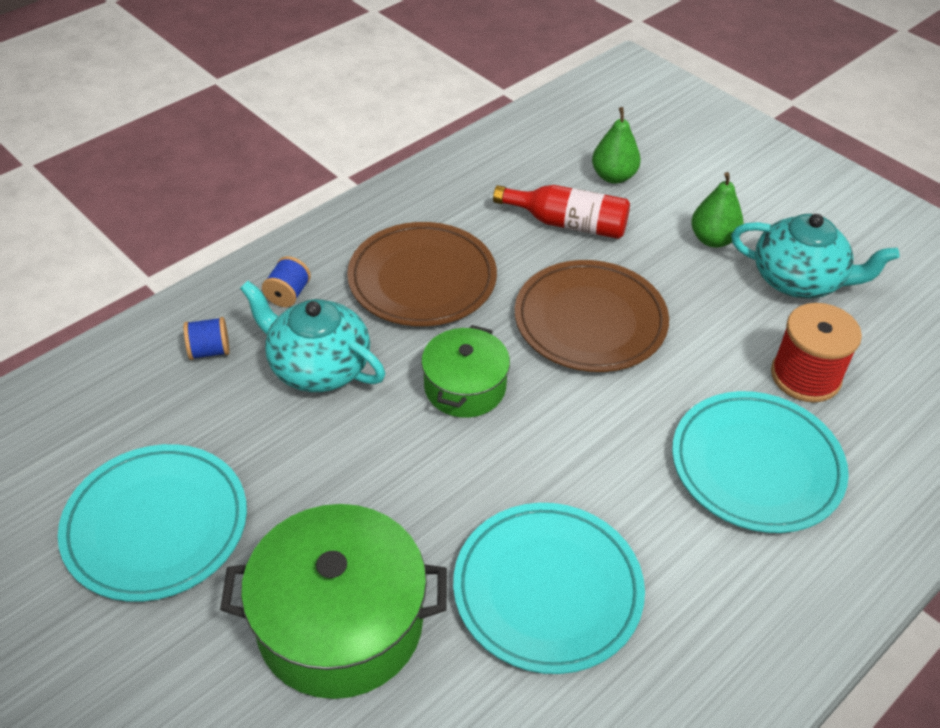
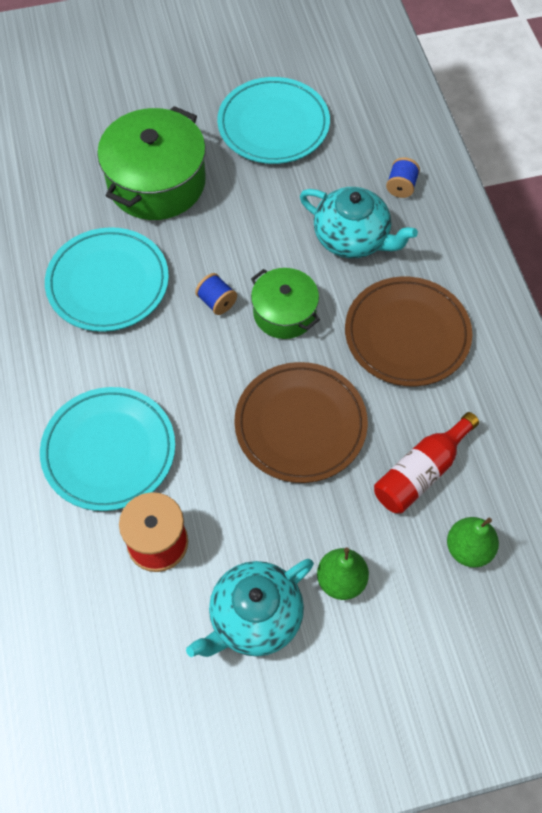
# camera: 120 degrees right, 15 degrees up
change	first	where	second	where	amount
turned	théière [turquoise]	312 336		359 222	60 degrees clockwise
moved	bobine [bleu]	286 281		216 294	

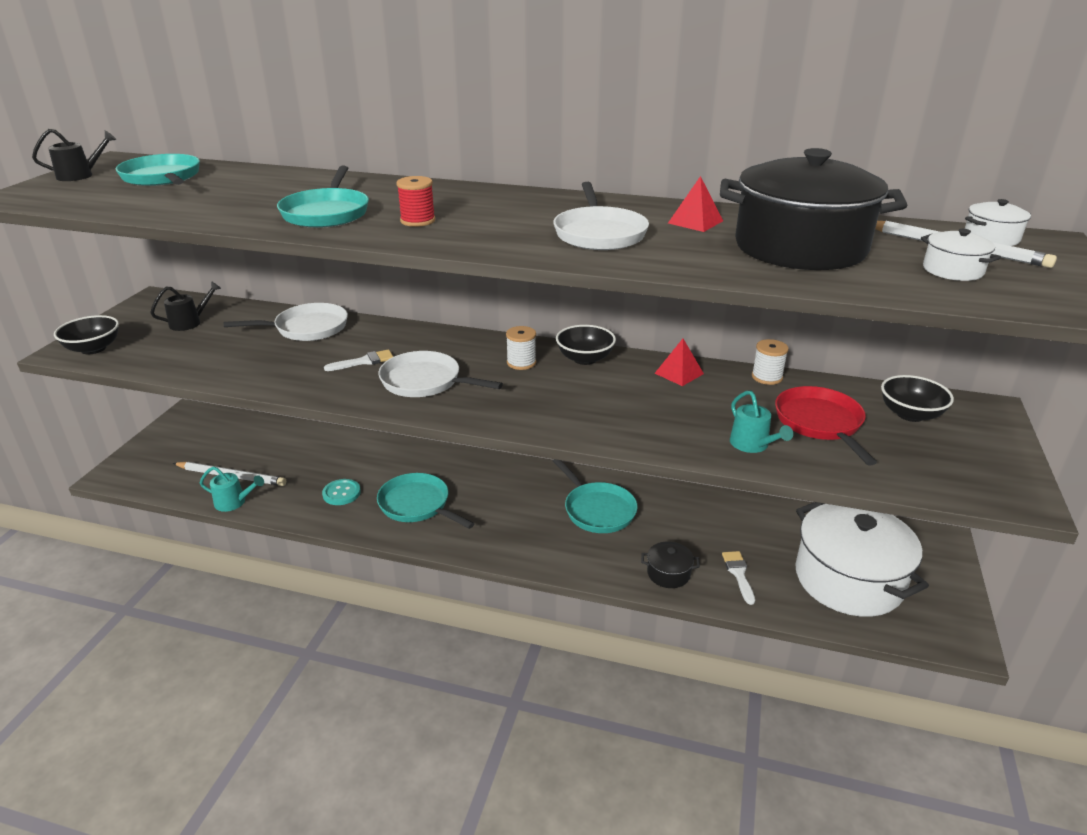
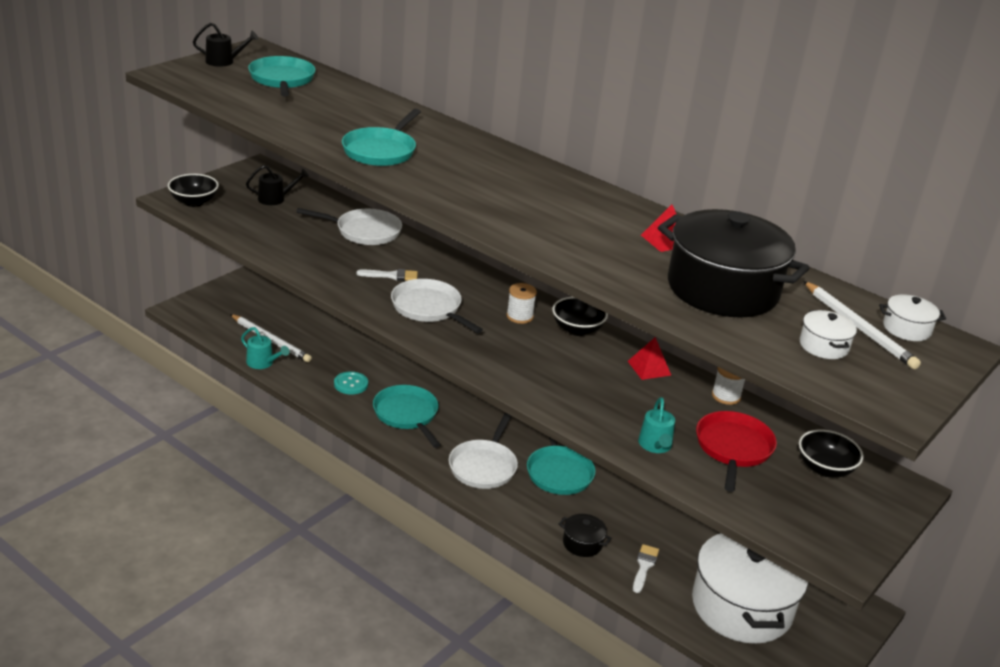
# camera: 20 degrees right, 0 degrees up
change	first	where	second	where	amount
removed	bobine [rouge]	415 201			
moved	poêle [blanc]	601 216		483 451	

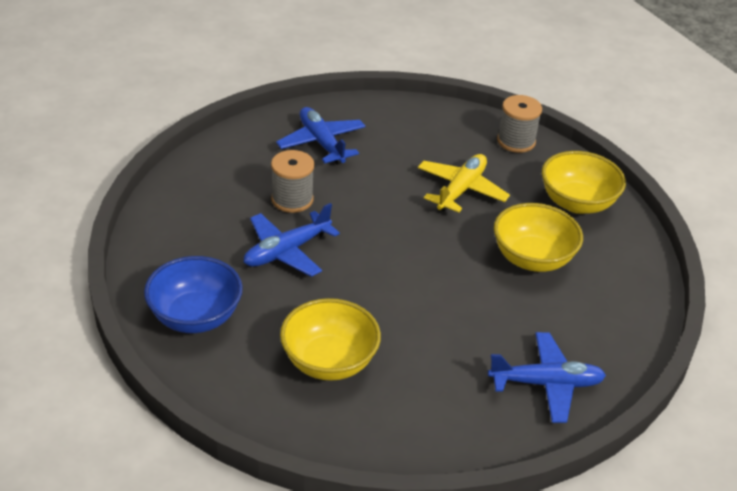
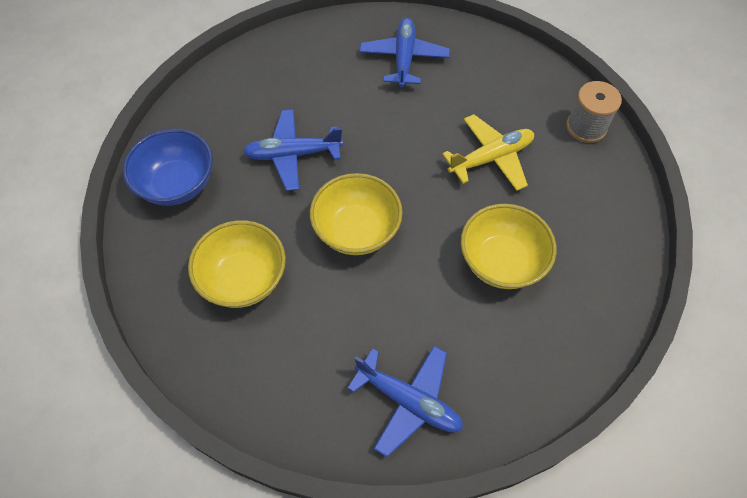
# camera: 35 degrees right, 20 degrees up
change	first	where	second	where	amount
removed	bobine [gris]	293 181			
moved	bol [jaune]	584 182		356 214	

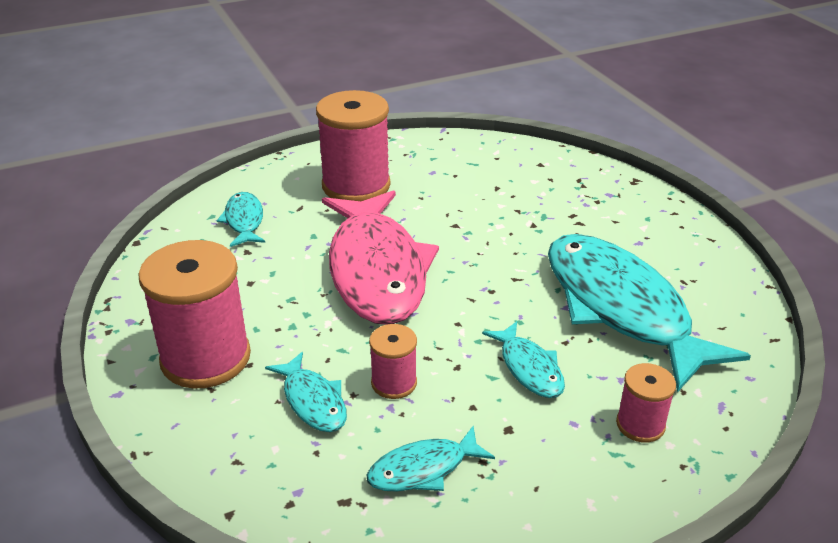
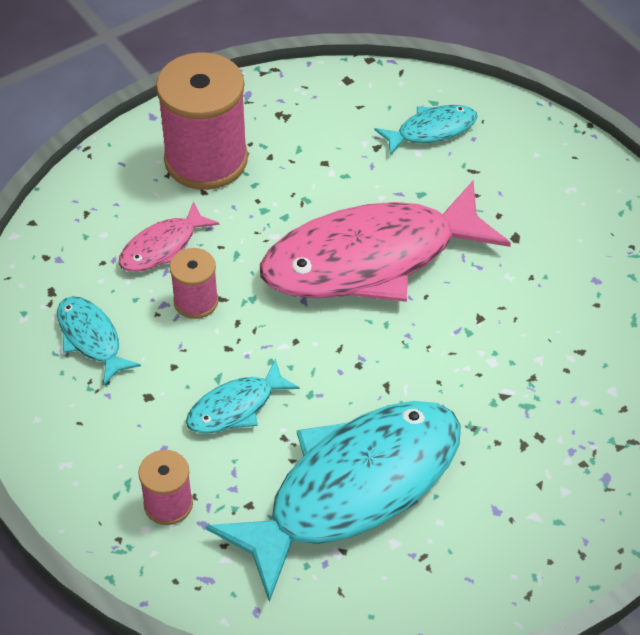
# camera: 80 degrees right, 15 degrees up
change	first	where	second	where	amount
recoloured	poisson [turquoise]	306 392	poisson [rose]	168 236	
removed	bobine [rose]	353 145			

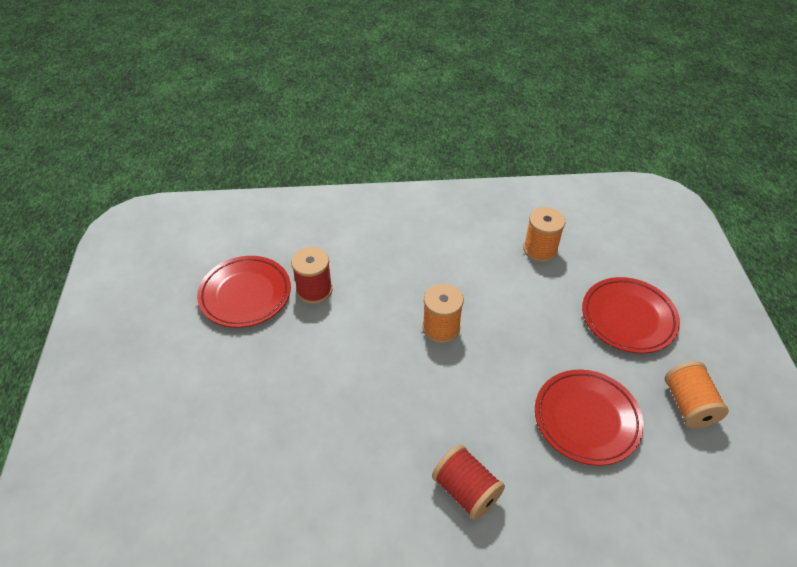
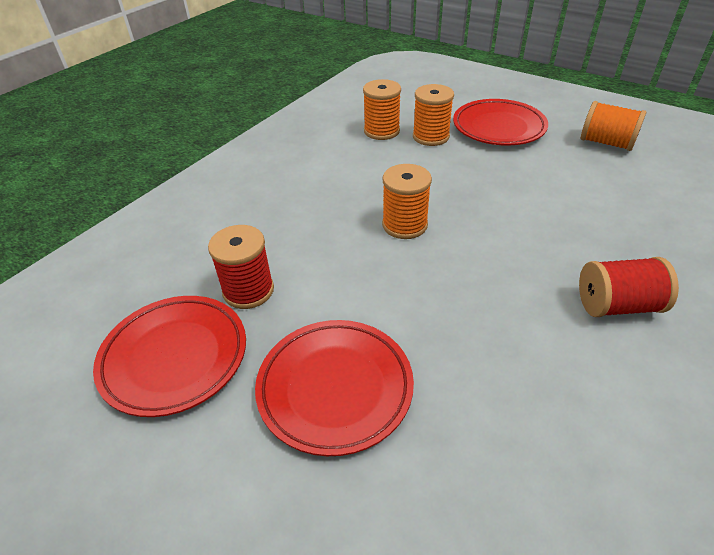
# camera: 50 degrees left, 5 degrees down
change	first	where	second	where	amount
moved	assiette [rouge]	589 418		334 388	
added			bobine [orange]	433 115	

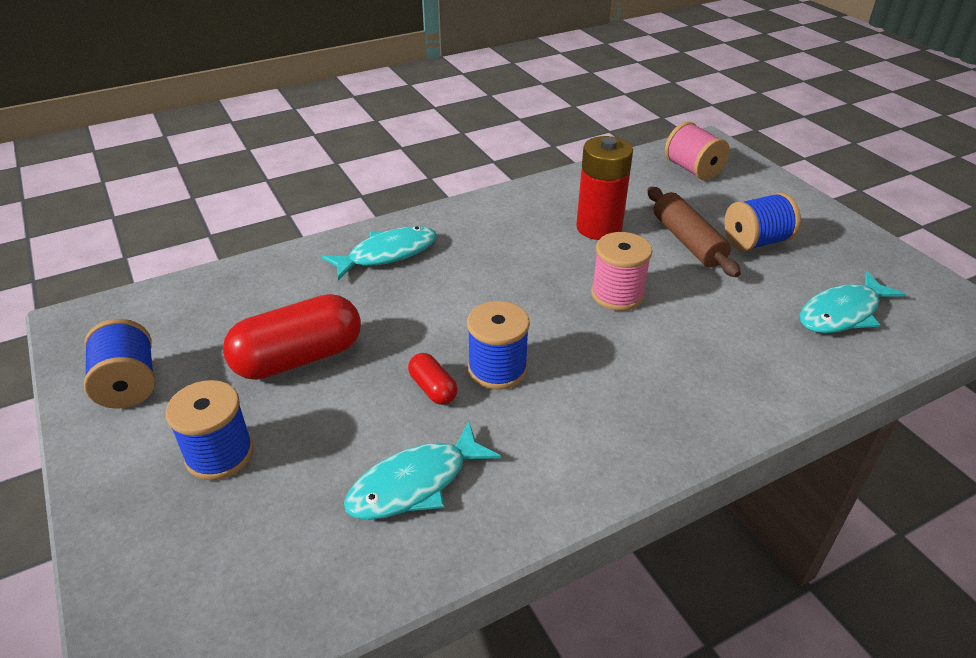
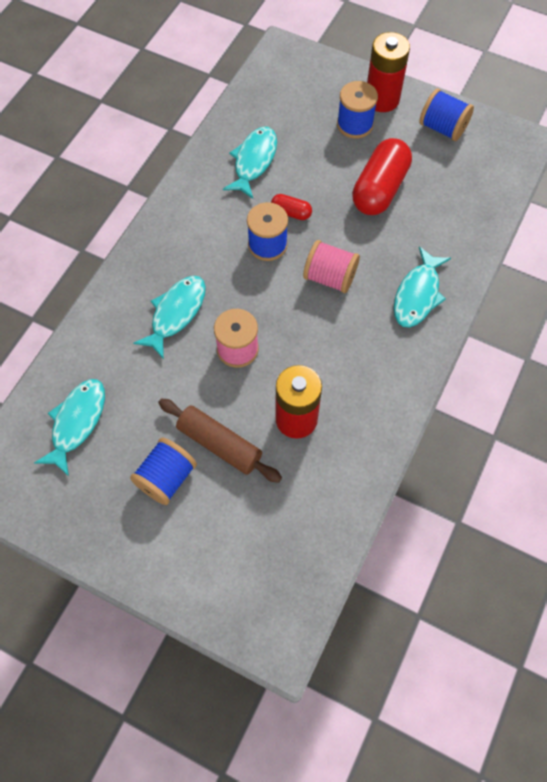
# camera: 145 degrees right, 25 degrees up
change	first	where	second	where	amount
moved	bobine [rose]	697 151		331 266	
added			poisson [turquoise]	169 317	
added			pile [rouge]	388 72	

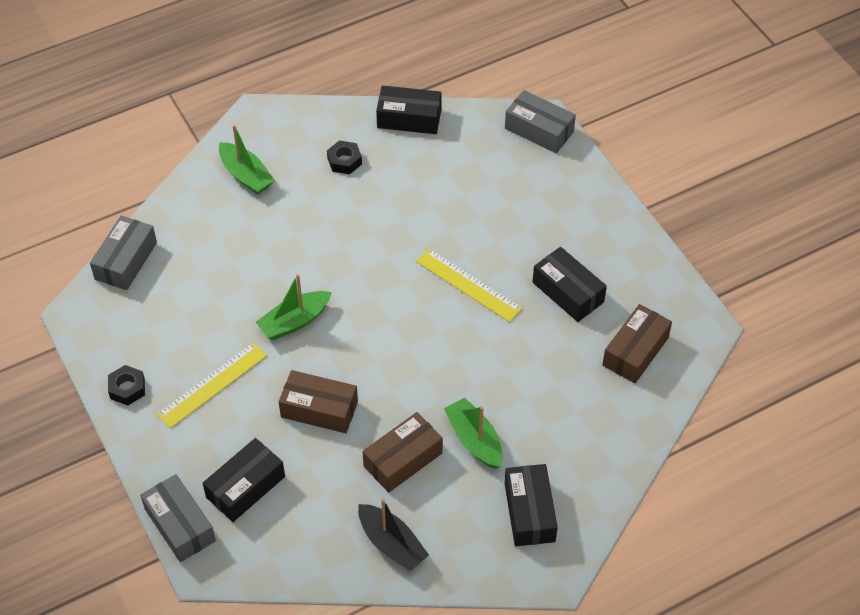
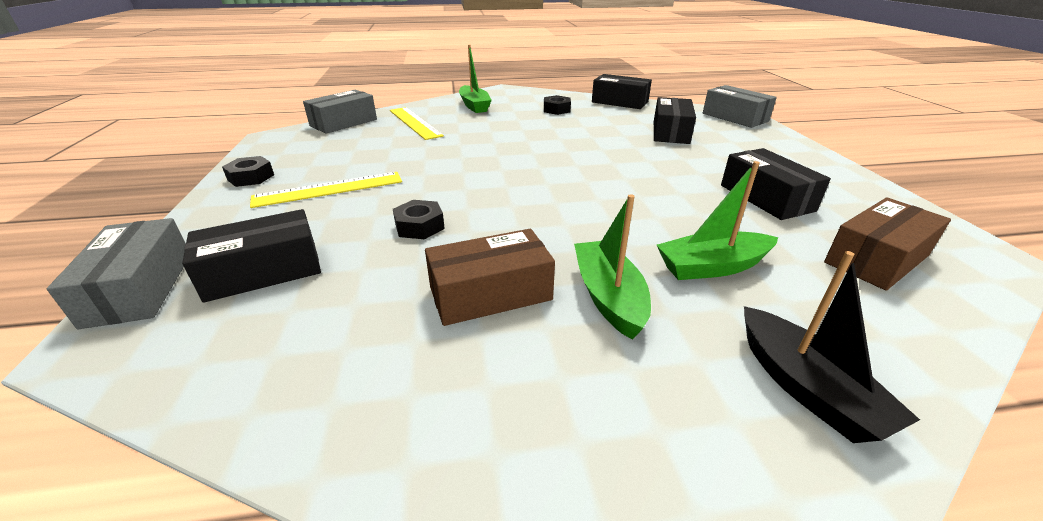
# camera: 20 degrees right, 20 degrees down
change	first	where	second	where	amount
moved	bateau [vert]	294 307		717 220	
replaced	boîte [marron]	318 401	écrou [noir]	419 220	
moved	bateau [noir]	393 535		832 347	
moved	règle [jaune]	469 285		417 123	
moved	boîte [noir]	531 505		675 120	

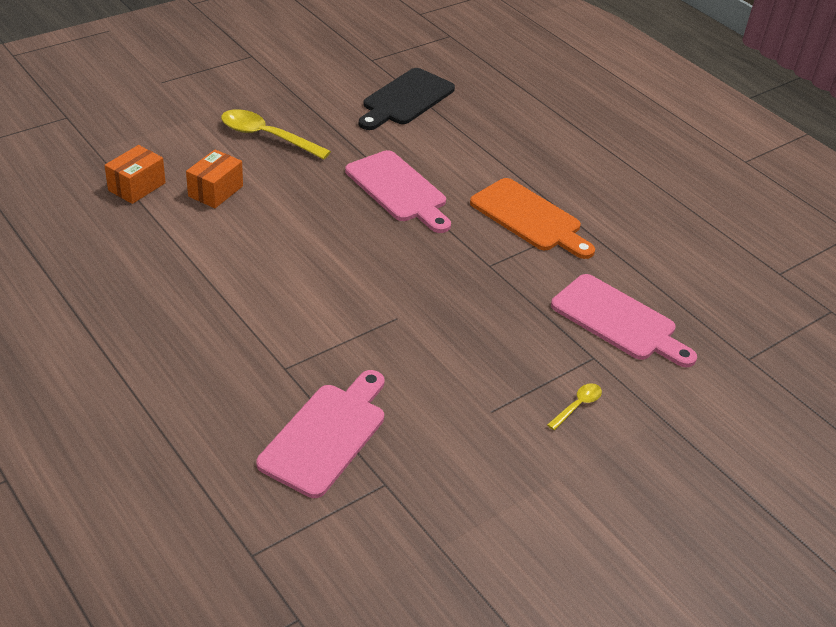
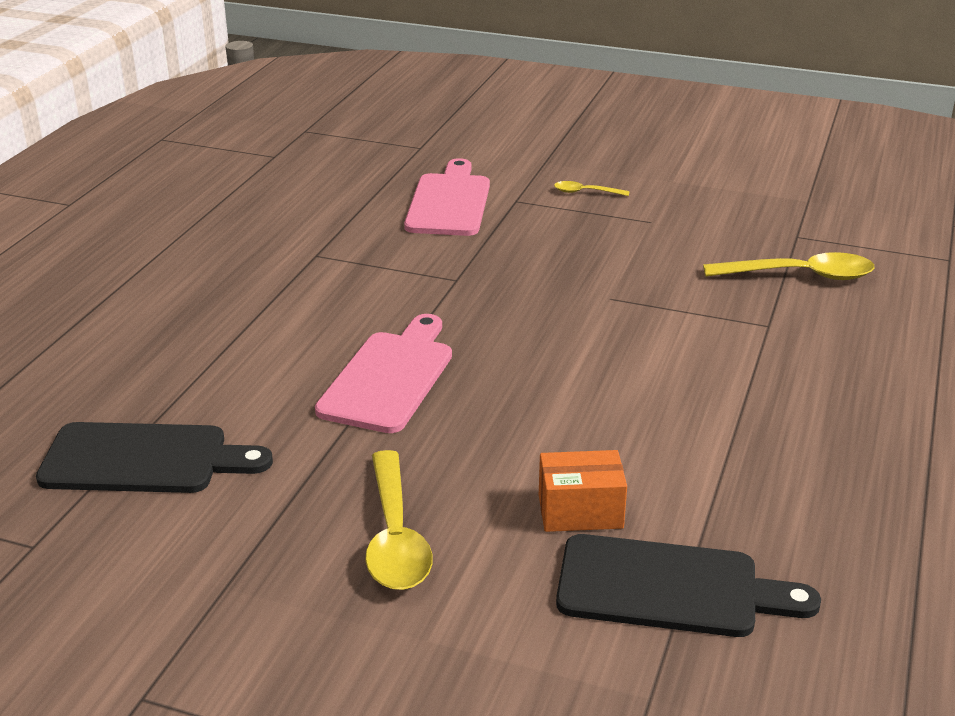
# camera: 120 degrees left, 10 degrees down
change	first	where	second	where	amount
replaced	boîte [orange]	135 174	planche à découper [noir]	688 585	
replaced	planche à découper [rose]	320 434	cuillère [jaune]	788 266	
removed	planche à découper [orange]	532 218			

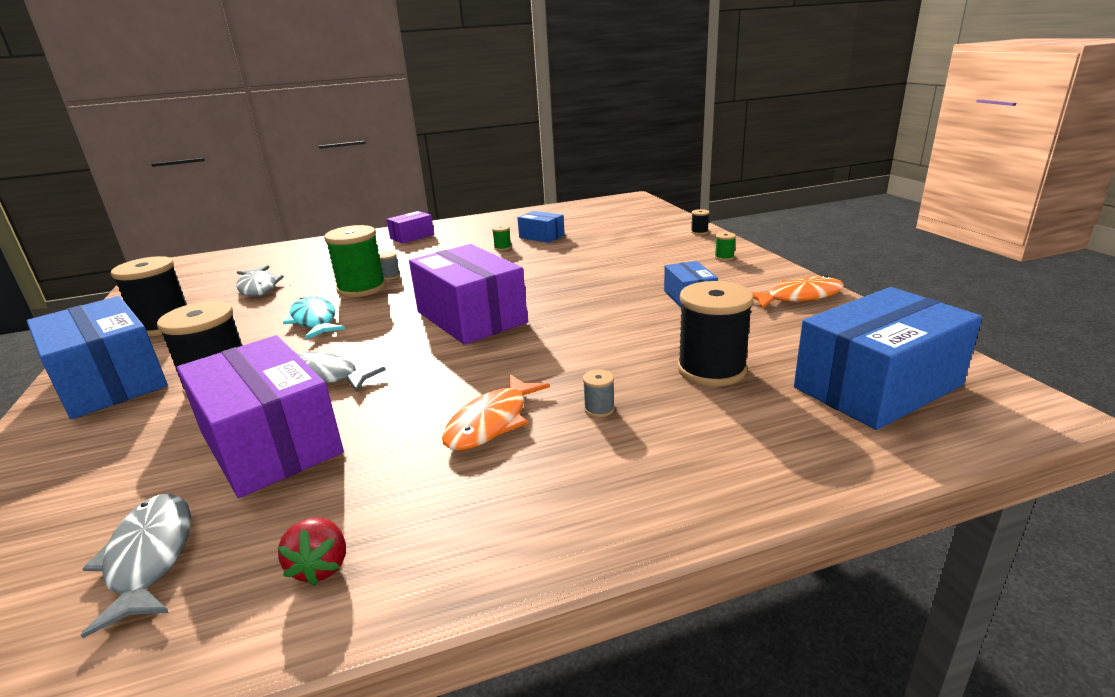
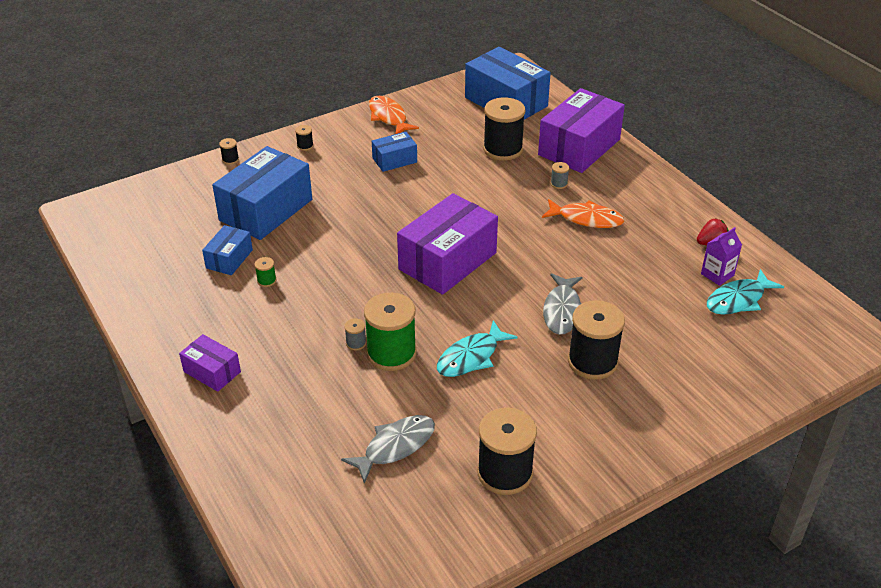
# camera: 105 degrees left, 15 degrees up
change	first	where	second	where	amount
moved	boîte [bleu]	97 357		262 193	
recoloured	poisson [gris]	136 566	poisson [turquoise]	745 292	
moved	boîte [violet]	260 416		581 130	
recoloured	bobine [vert]	725 246	bobine [noir]	304 138	
added			brique de lait [violet]	721 256	

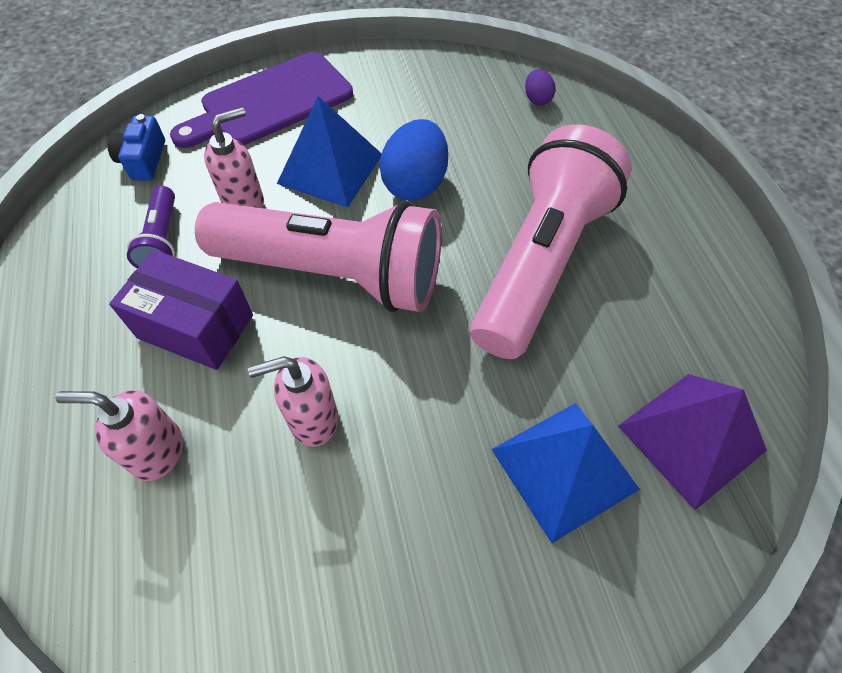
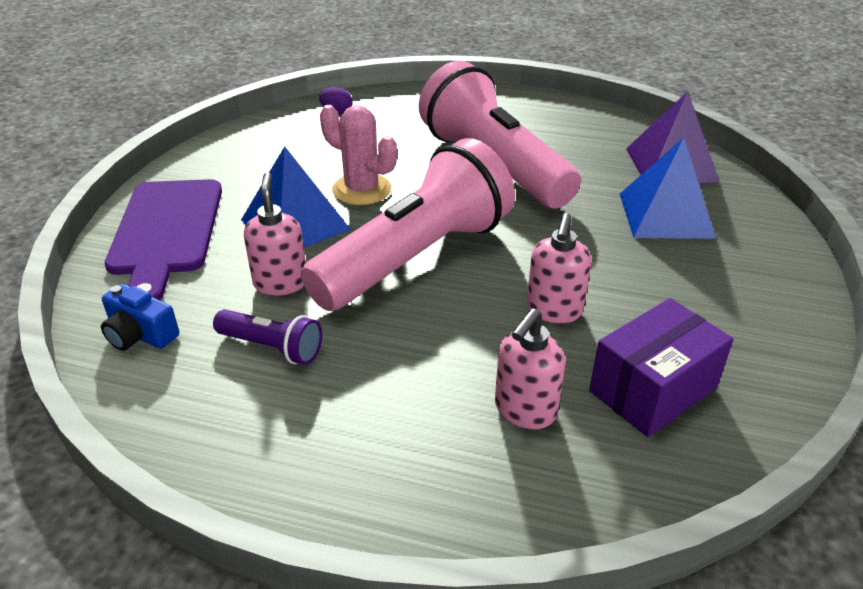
# camera: 60 degrees left, 20 degrees down
change	first	where	second	where	amount
moved	boîte [violet]	181 310		661 367	
replaced	œuf [bleu]	414 160	cactus [rose]	358 155	

